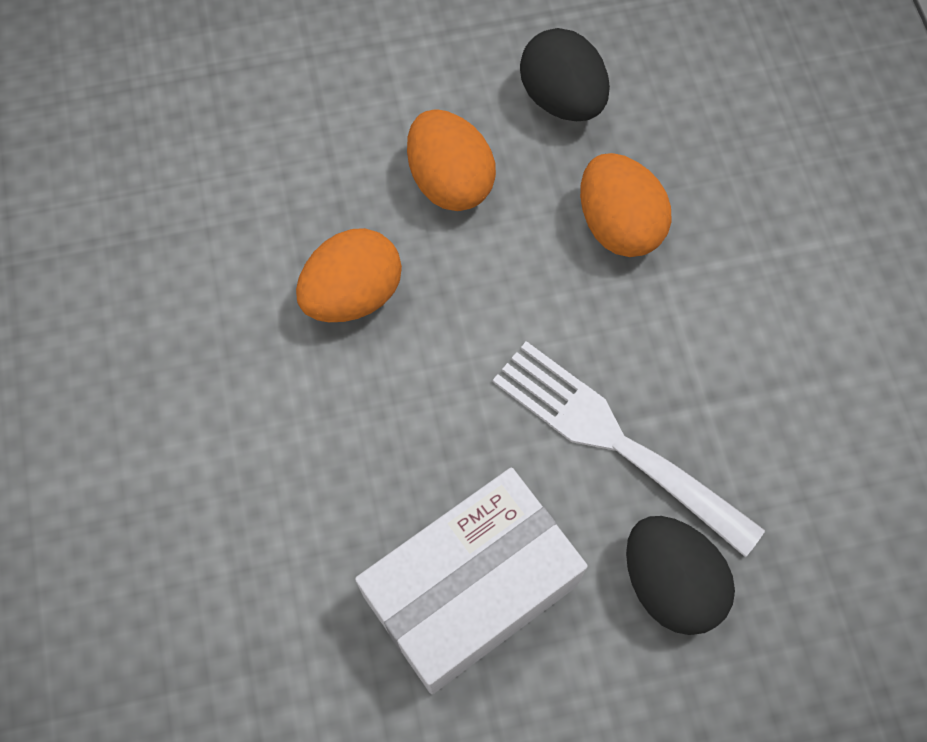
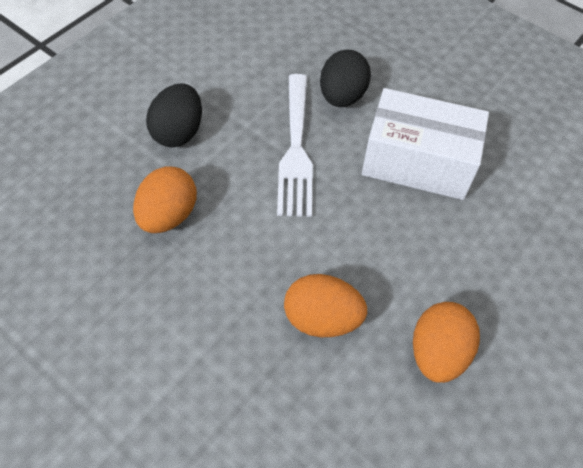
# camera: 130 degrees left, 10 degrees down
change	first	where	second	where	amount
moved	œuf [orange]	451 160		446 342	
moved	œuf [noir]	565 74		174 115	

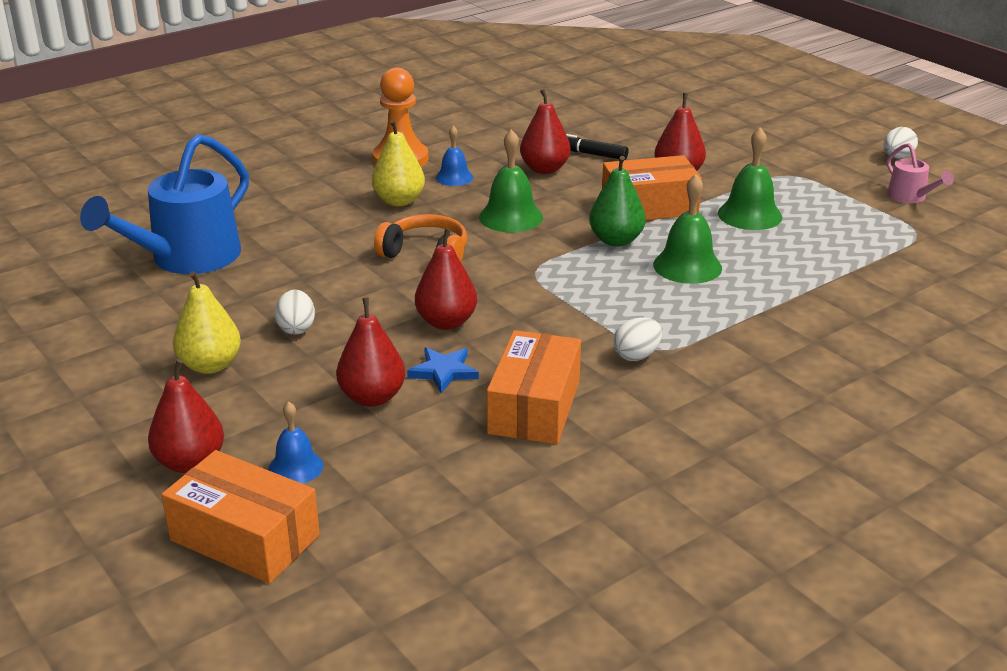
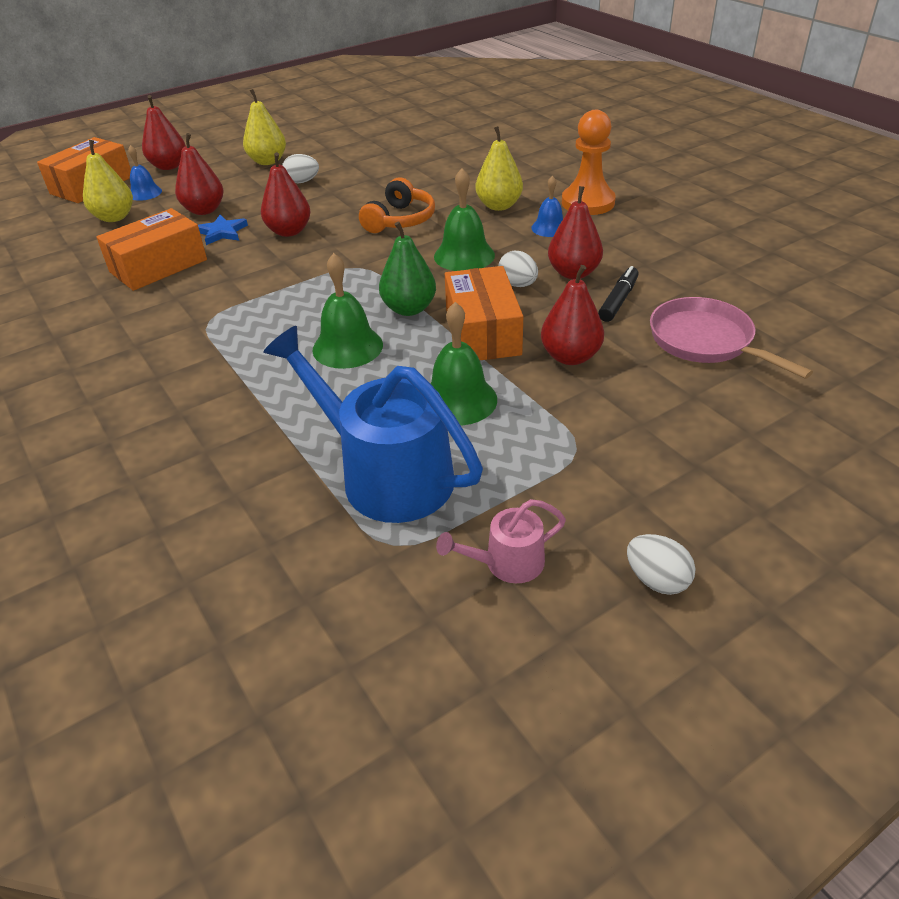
# camera: 95 degrees right, 10 degrees up
change	first	where	second	where	amount
moved	arrosoir [bleu]	164 204		373 424	
turned	boîte [orange]	534 387		151 249	60 degrees counterclockwise
moved	œuf [blanc]	637 339		518 269	
added			poire [jaune]	108 181	
added			poêle [rose]	731 338	

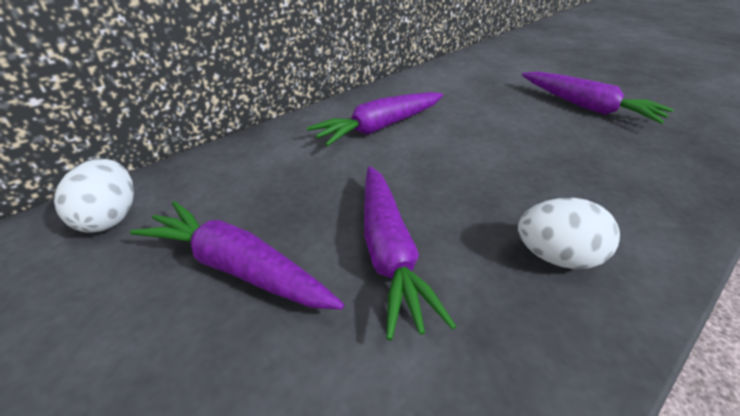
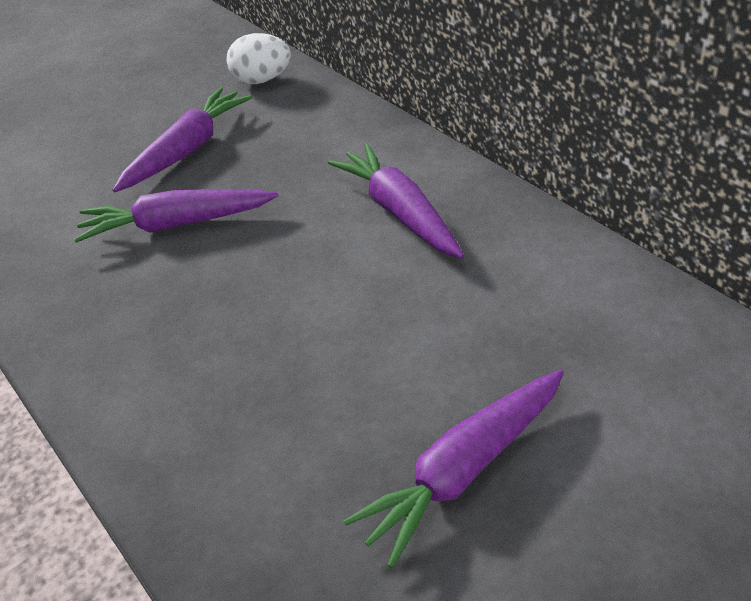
# camera: 100 degrees right, 5 degrees up
change	first	where	second	where	amount
removed	œuf [blanc]	569 233			

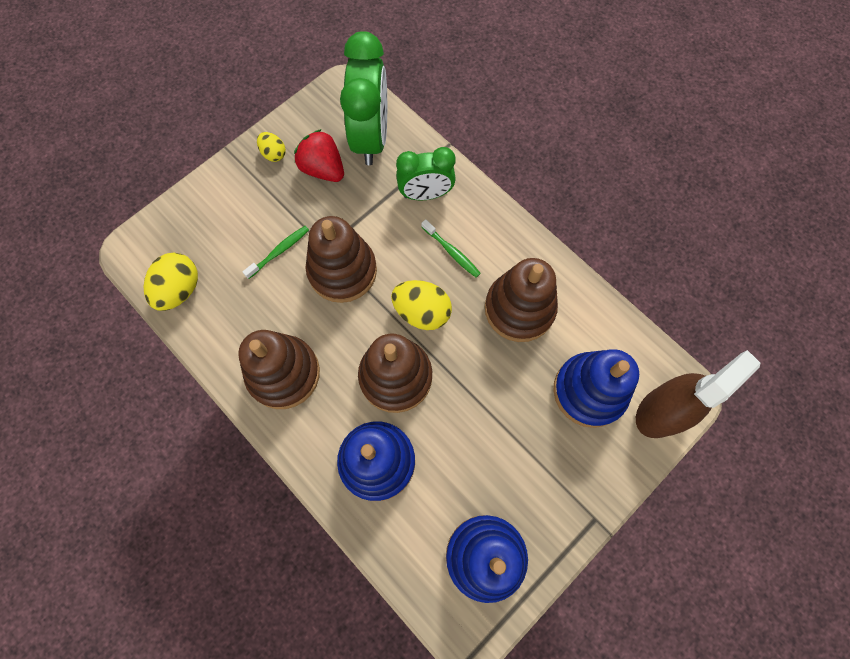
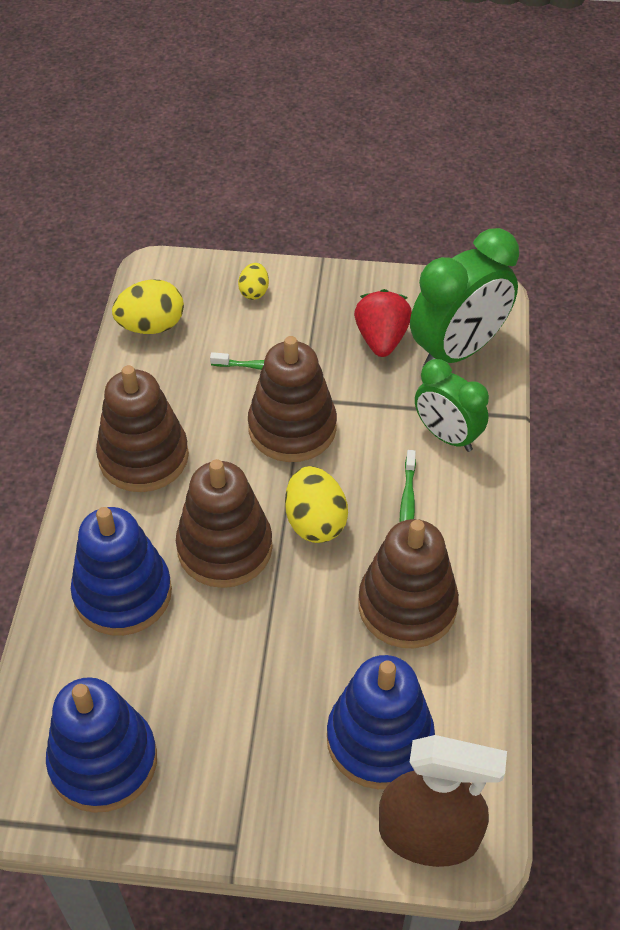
# camera: 50 degrees right, 20 degrees down
change	first	where	second	where	amount
moved	œuf [jaune]	271 147		253 281	

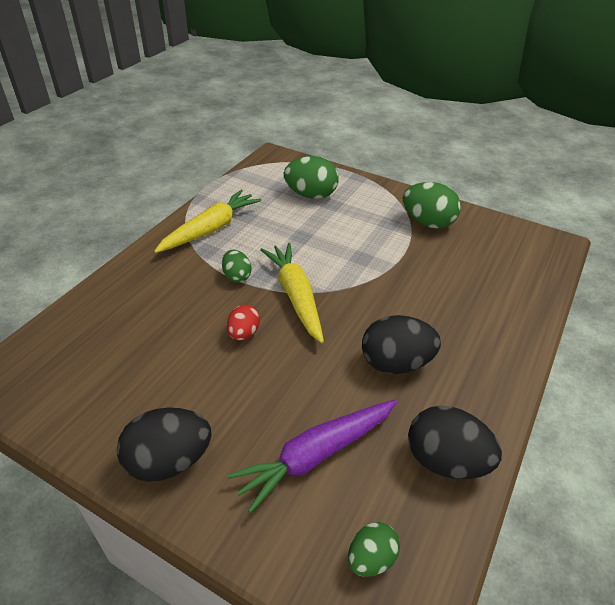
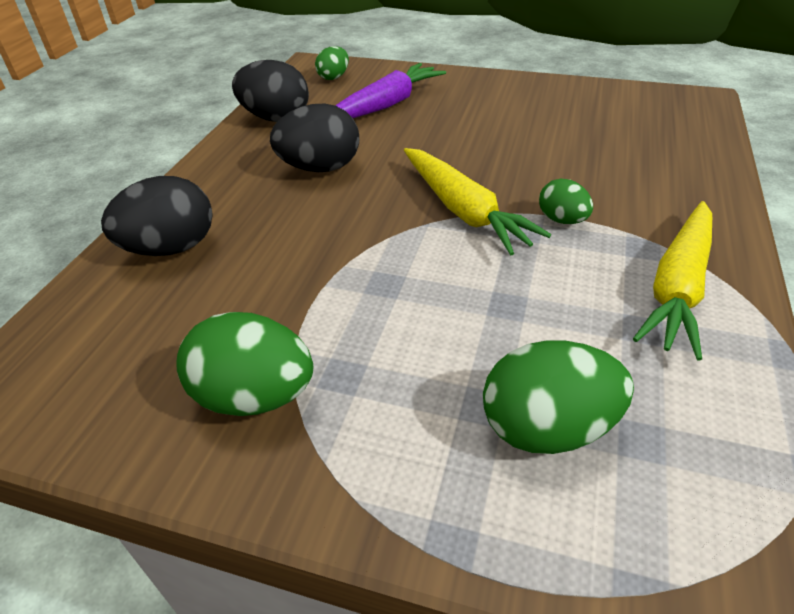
# camera: 170 degrees right, 0 degrees up
change	first	where	second	where	amount
moved	œuf [noir]	164 444		157 216	
removed	œuf [rouge]	243 322			

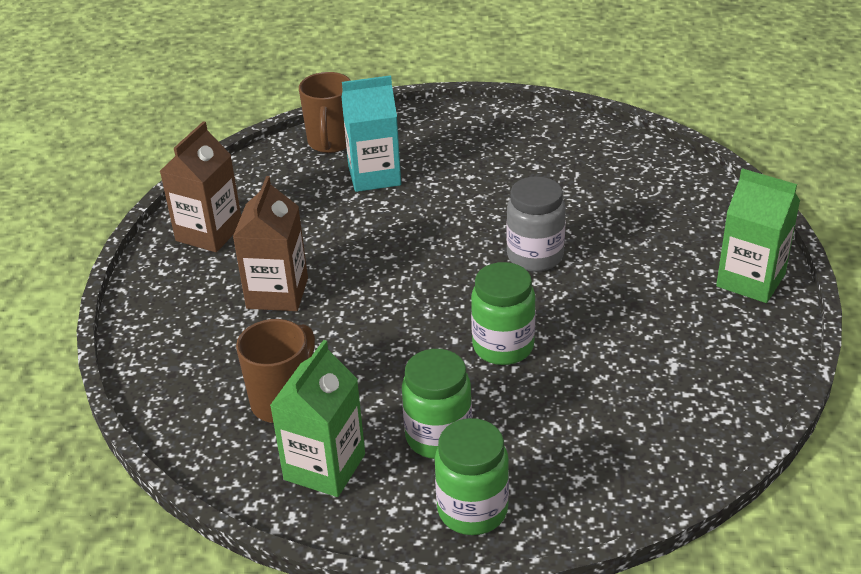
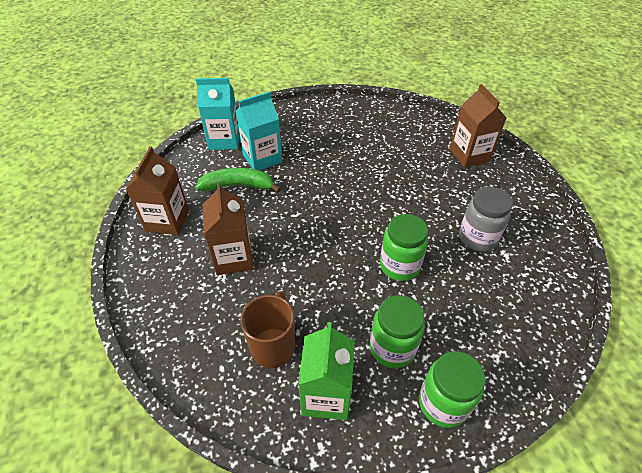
# camera: 20 degrees left, 10 degrees up
change	first	where	second	where	amount
replaced	tasse [marron]	325 112	brique de lait [turquoise]	218 114	
moved	bocal [gris]	536 224		486 219	
removed	brique de lait [vert]	758 235			
added			banane [vert]	238 180	
added			brique de lait [marron]	478 125	

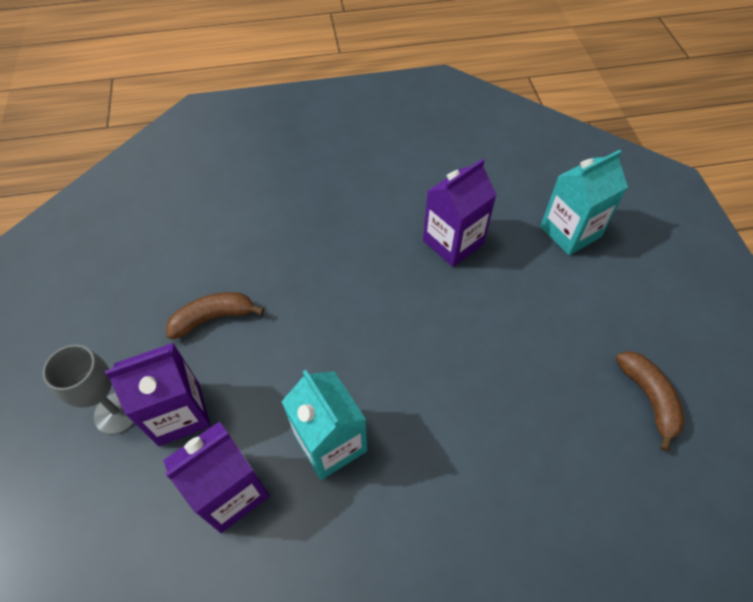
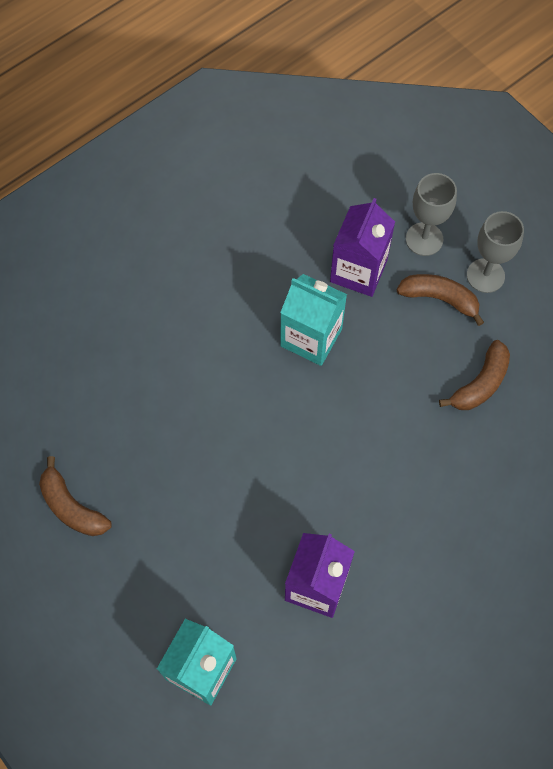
# camera: 150 degrees right, 10 degrees up
change	first	where	second	where	amount
replaced	brique de lait [violet]	158 394	banane [marron]	440 300	
added			verre à pied [gris]	431 214	

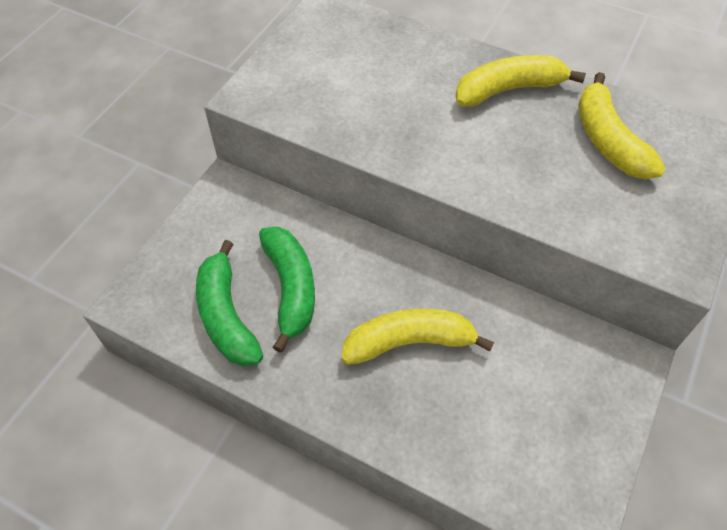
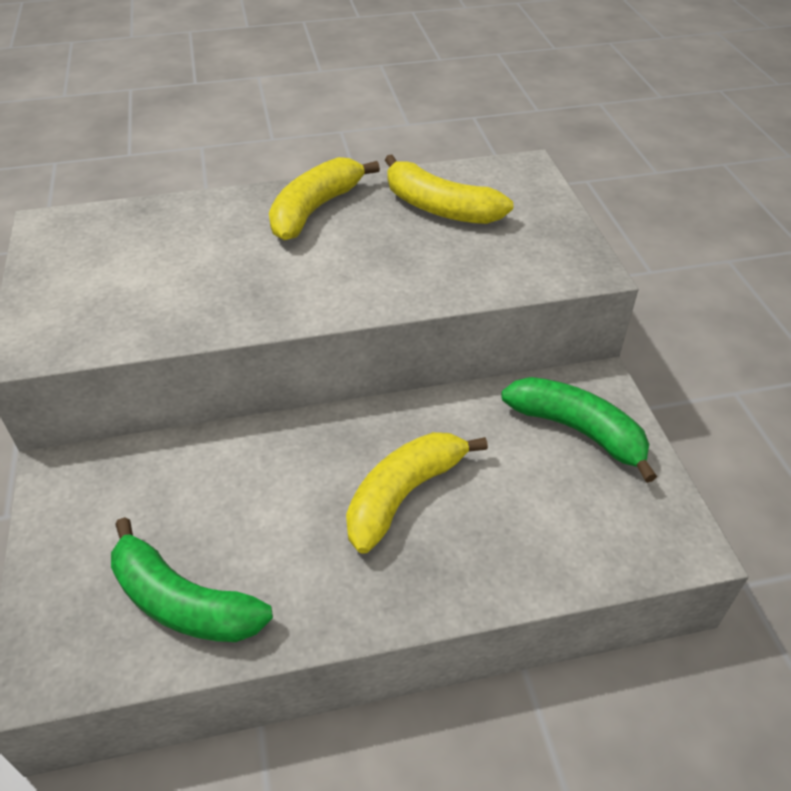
# camera: 40 degrees left, 10 degrees down
change	first	where	second	where	amount
moved	banane [vert]	287 290		579 430	

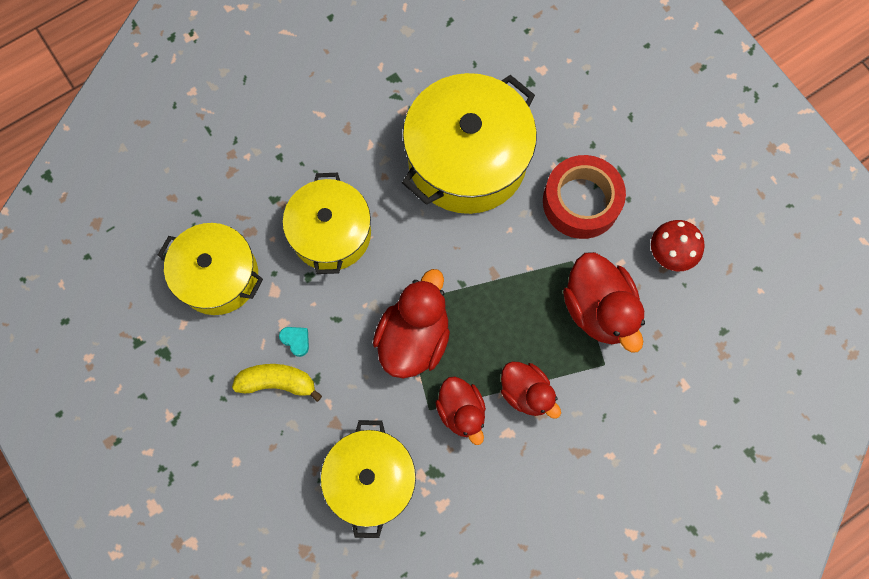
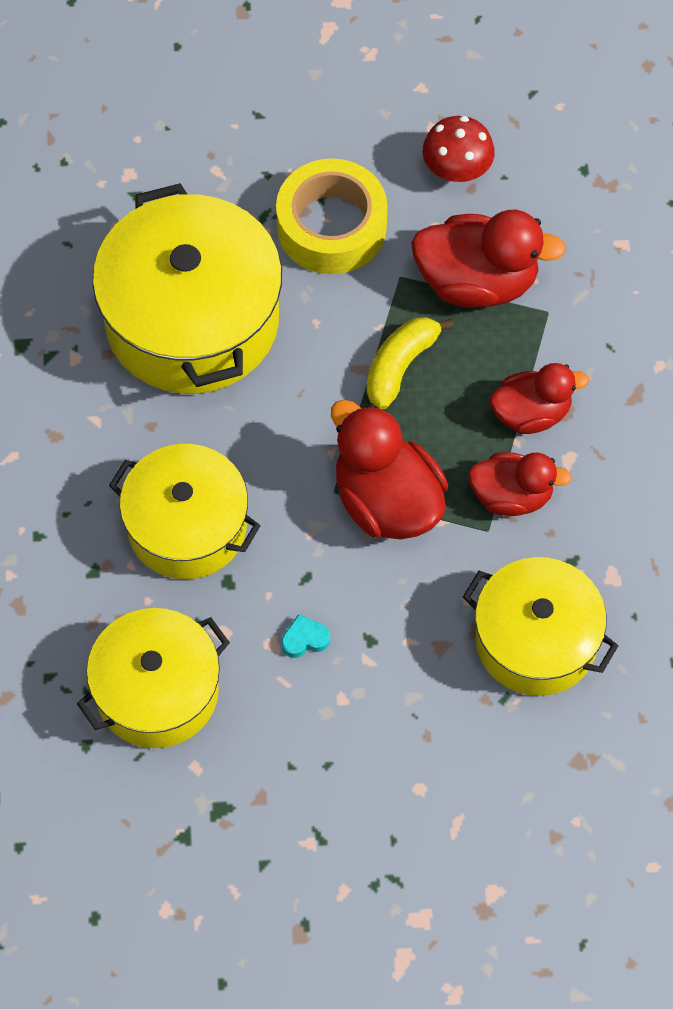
# camera: 60 degrees left, 10 degrees down
change	first	where	second	where	amount
moved	banane [jaune]	277 383		410 363	
recoloured	ruban adhésif [rouge]	584 197	ruban adhésif [jaune]	331 216	

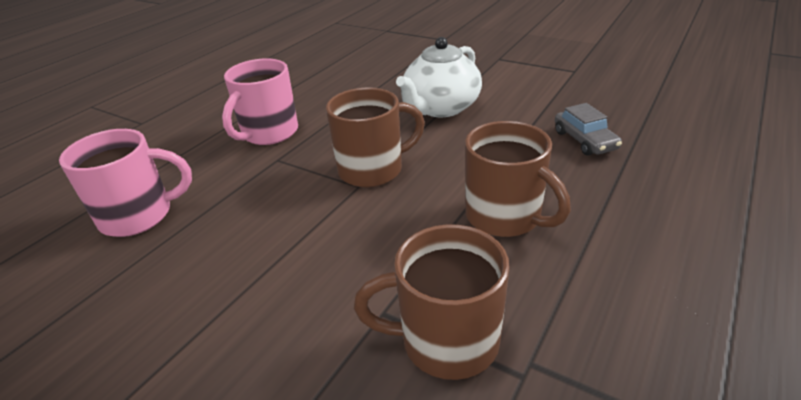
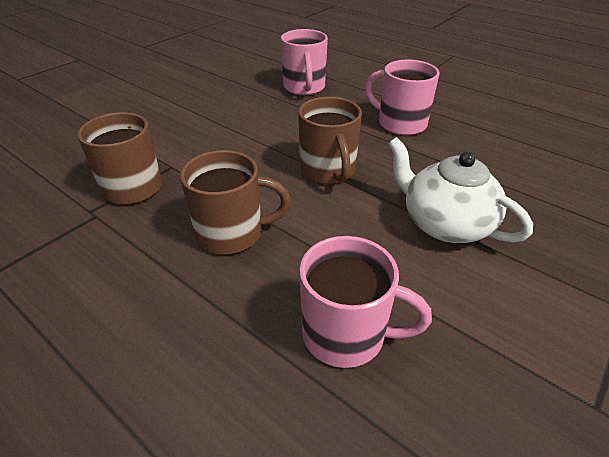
# camera: 95 degrees right, 5 degrees up
change	first	where	second	where	amount
turned	tasse [marron]	518 179		235 202	150 degrees counterclockwise
replaced	voiture [gris]	588 129	tasse [rose]	365 302	

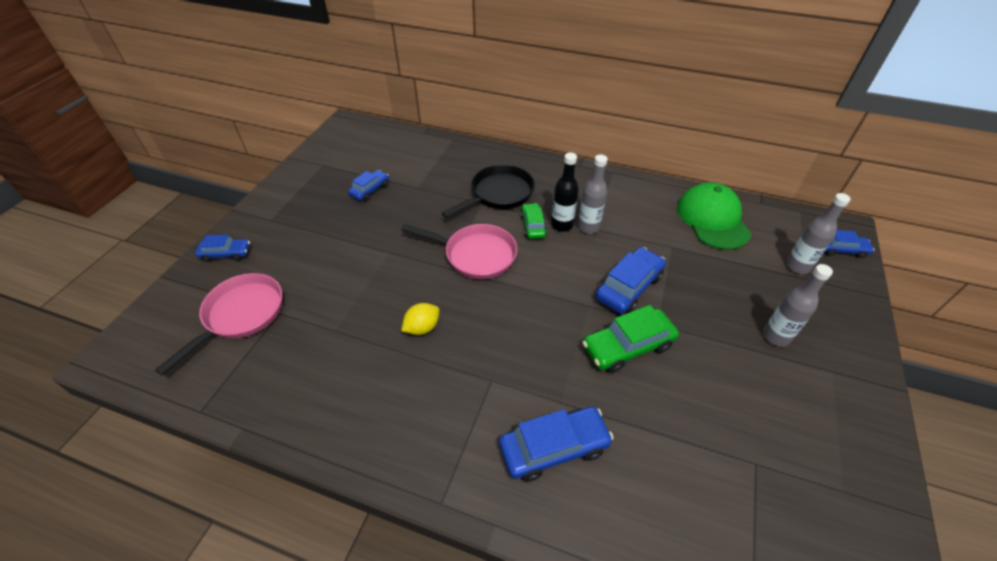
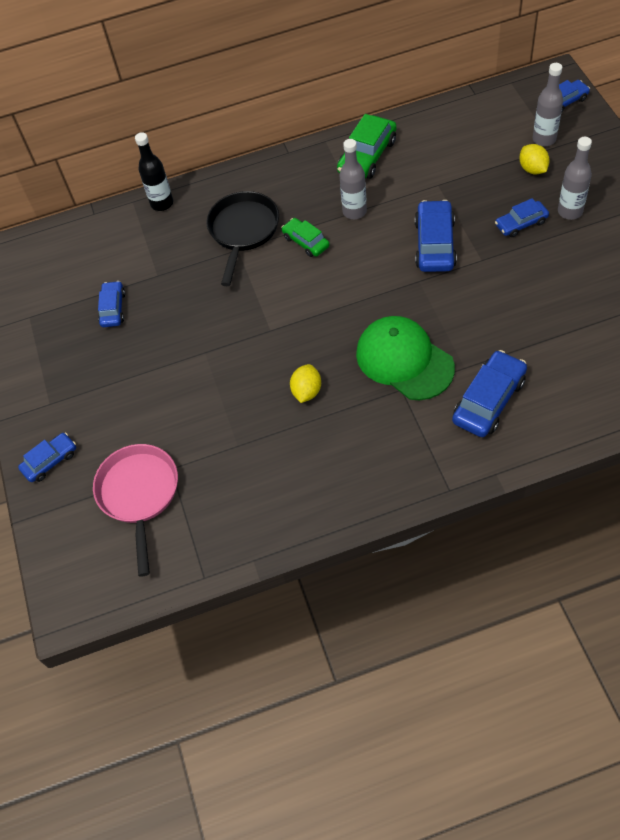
# camera: 30 degrees left, 10 degrees up
change	first	where	second	where	amount
removed	poêle [rose]	459 251			
moved	bouteille [noir]	565 192		154 171	
moved	voiture [vert]	630 339		367 146	
moved	casquette [vert]	714 216		405 358	
added			voiture [bleu]	522 217	
added			citron [jaune]	534 159	

